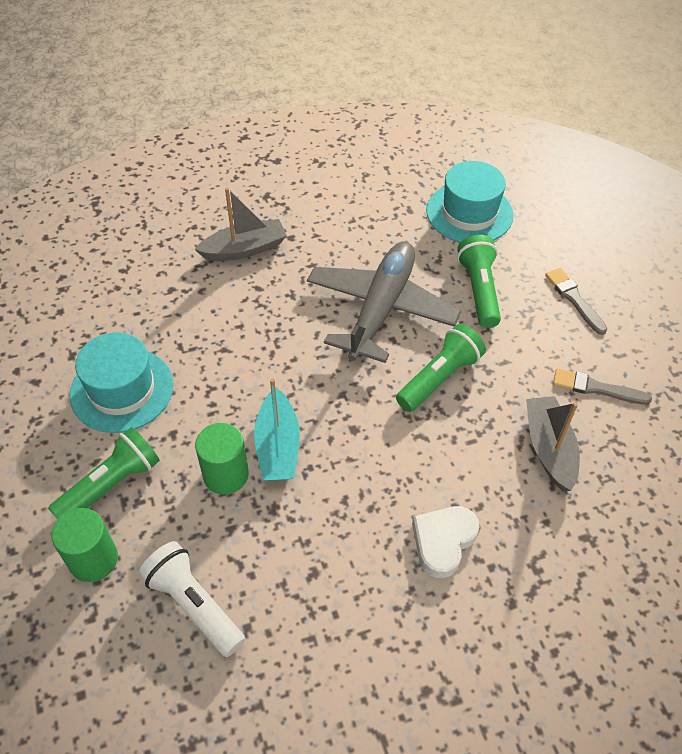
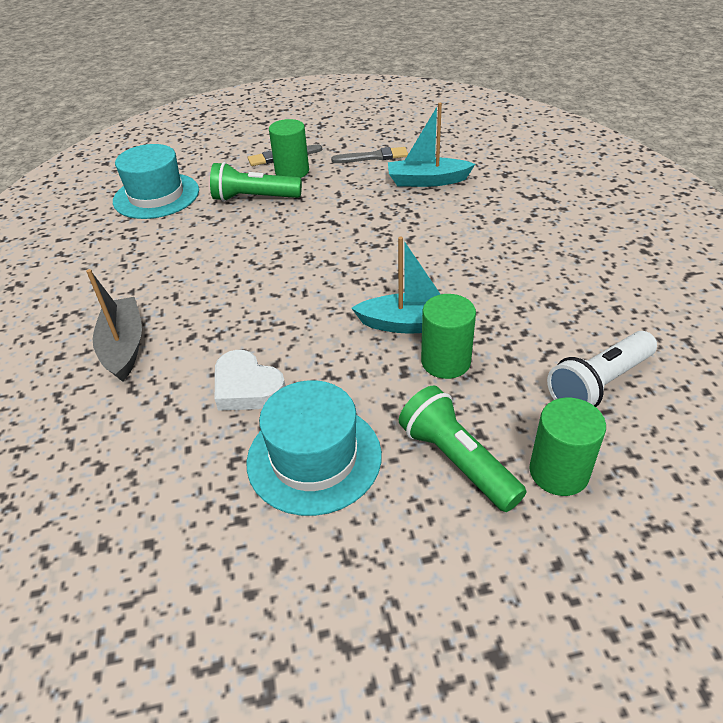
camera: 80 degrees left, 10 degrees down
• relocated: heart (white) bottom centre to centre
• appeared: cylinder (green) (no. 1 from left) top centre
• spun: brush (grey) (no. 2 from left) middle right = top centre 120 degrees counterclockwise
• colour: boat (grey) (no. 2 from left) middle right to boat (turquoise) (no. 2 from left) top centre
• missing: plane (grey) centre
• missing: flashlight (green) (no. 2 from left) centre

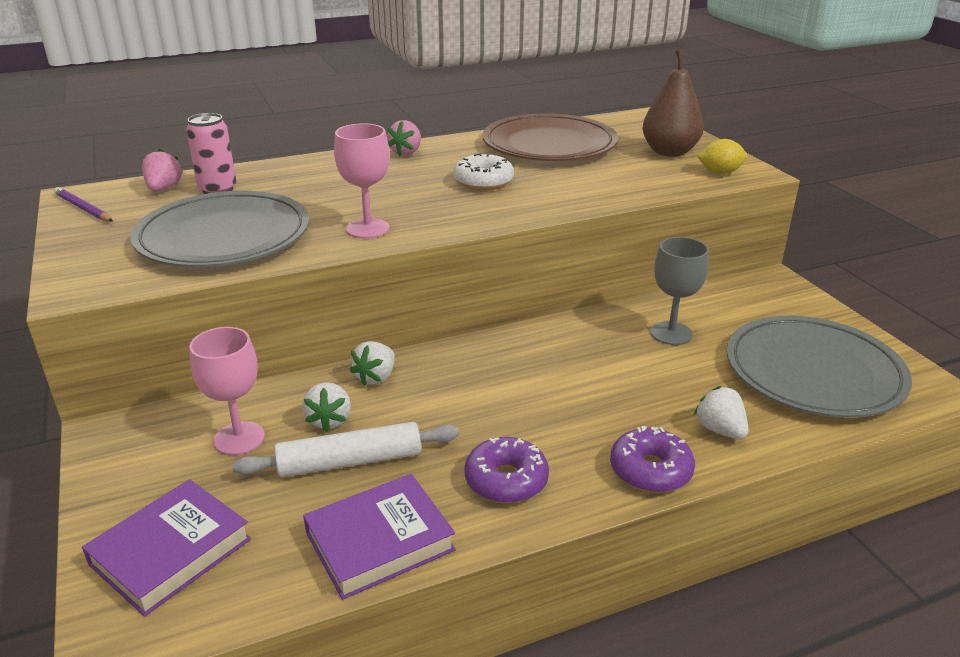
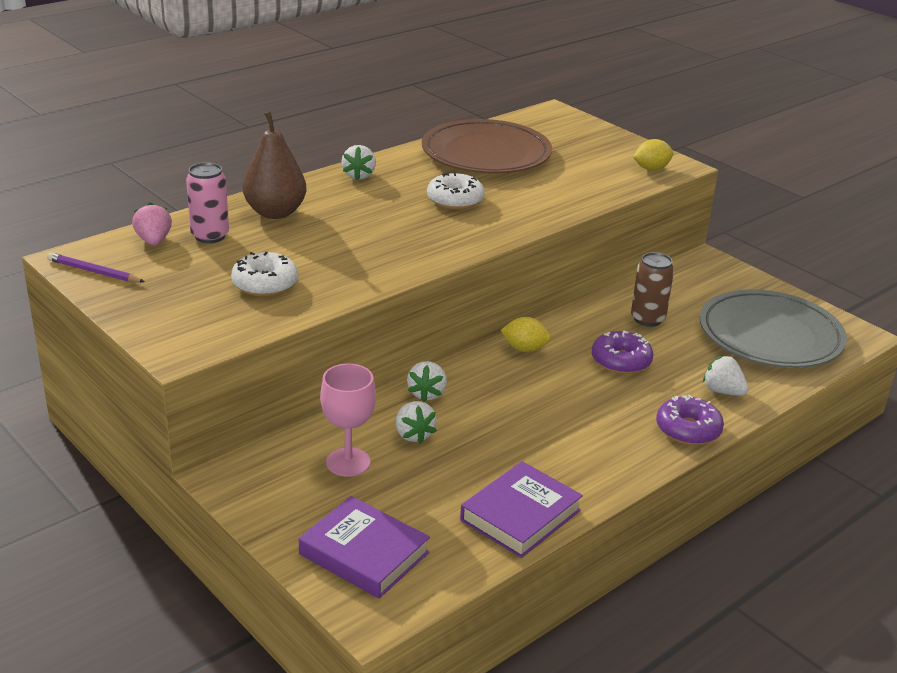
camera: 20 degrees left, 0 degrees up
• exchanged: plate (grey) (no. 1 from left) middle left to donut (white) (no. 1 from left) middle left
• relocated: pear (brown) top right to top left
• spun: book (purple) (no. 1 from left) bottom left = bottom centre 75 degrees counterclockwise
• colour: strawberry (pink) (no. 2 from left) top centre to strawberry (white) (no. 1 from left) top centre
• appeared: lemon (yellow) (no. 1 from left) centre
• relocated: donut (purple) (no. 1 from left) bottom centre to middle right
• exchanged: goblet (grey) middle right to can (brown) middle right
• missing: rolling pin (white) bottom centre
• missing: goblet (pink) (no. 2 from left) top centre

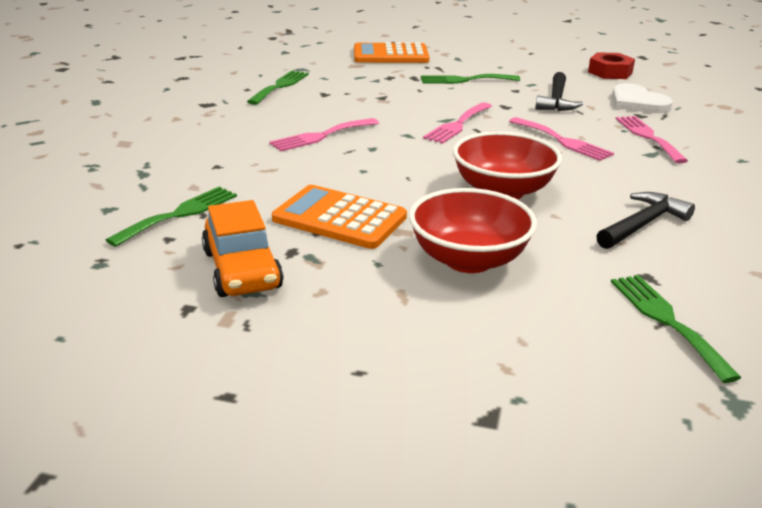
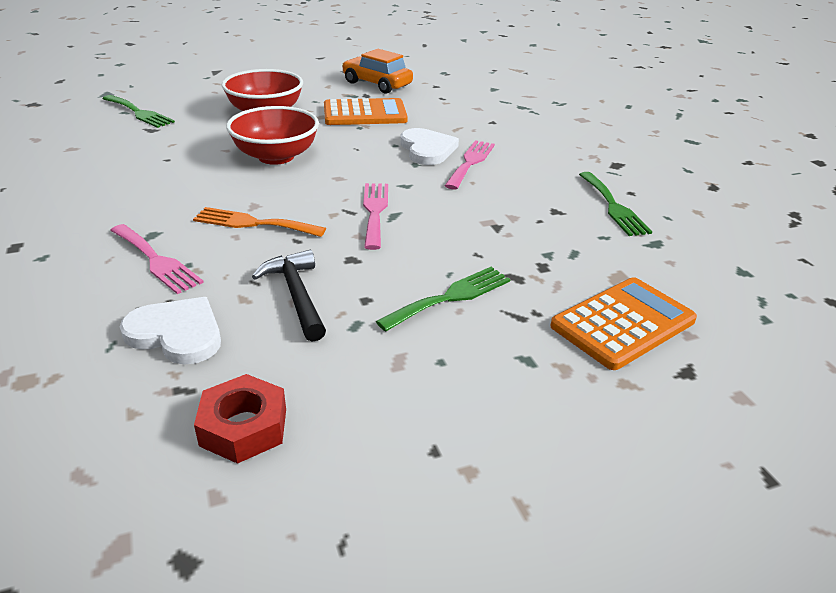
camera: 145 degrees right, 5 degrees up
• colour: fork (pink) (no. 3 from left) top right to fork (orange) middle left
• appeared: heart (white) (no. 2 from left) top centre
• missing: fork (green) (no. 1 from left) middle left
• missing: hammer (black) (no. 2 from left) middle right

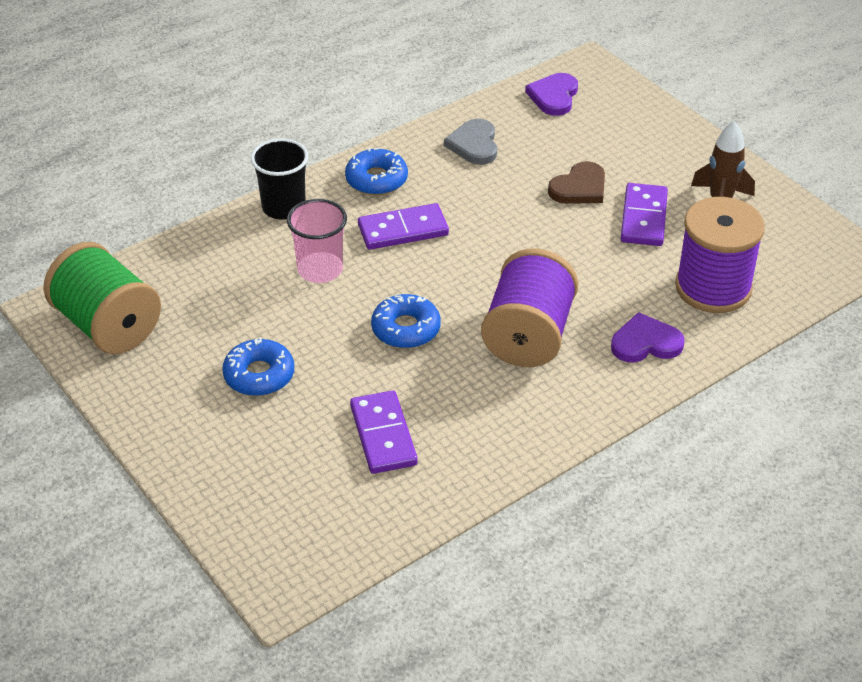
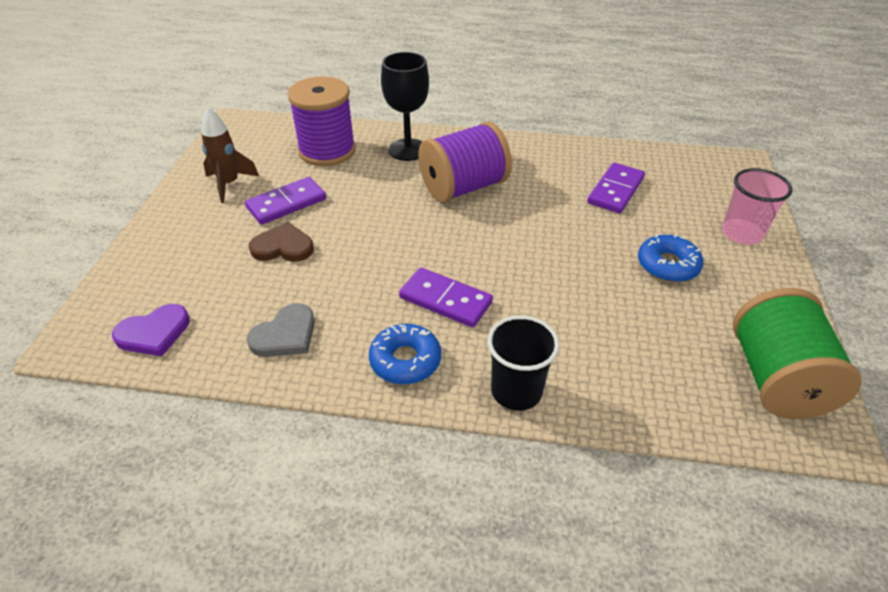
camera: 135 degrees left, 0 degrees up
• exchanged: heart (purple) (no. 2 from left) middle right to goblet (black) top centre
• relocated: cup (pink) centre to middle right
• missing: donut (blue) (no. 3 from left) centre

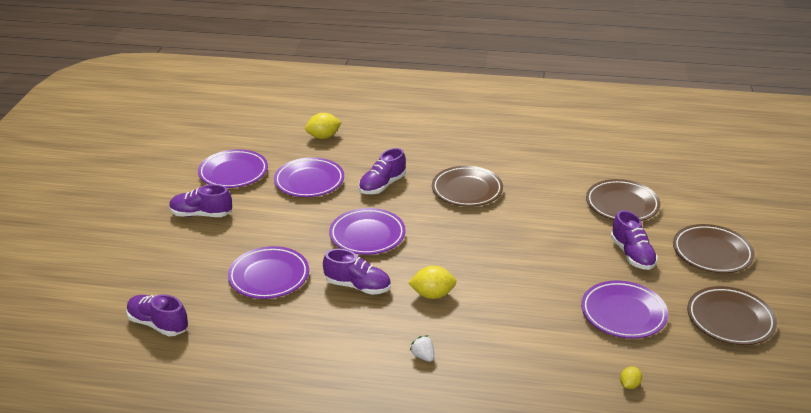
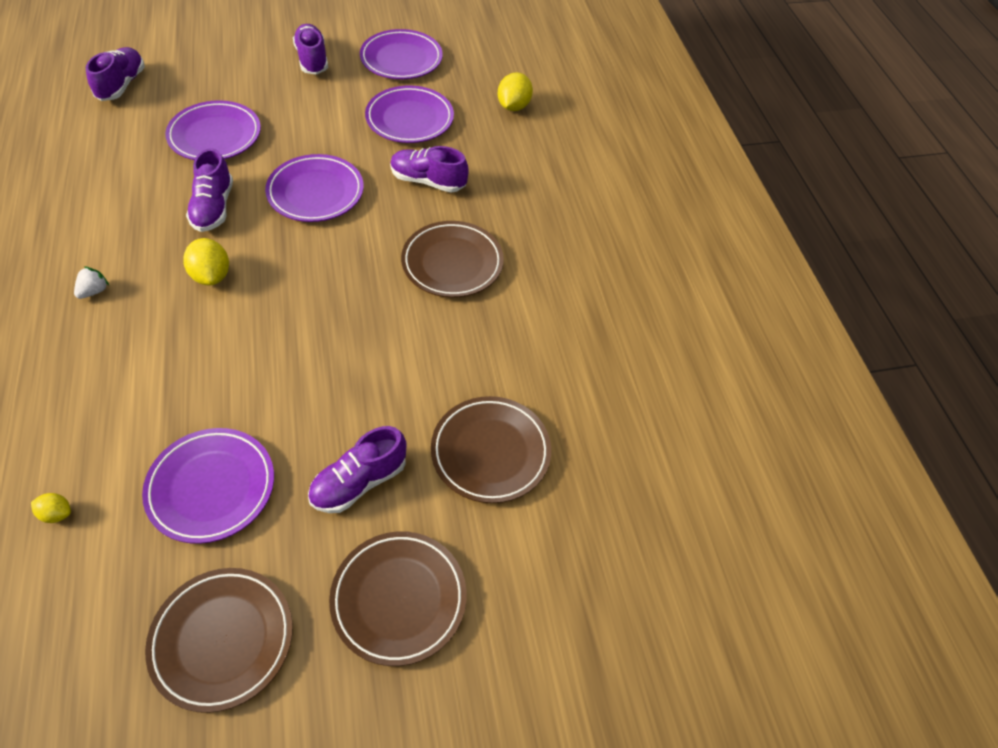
camera: 65 degrees right, 20 degrees up
• spun: lemon (yellow) (no. 1 from left in the first image) top centre = top centre 60 degrees clockwise

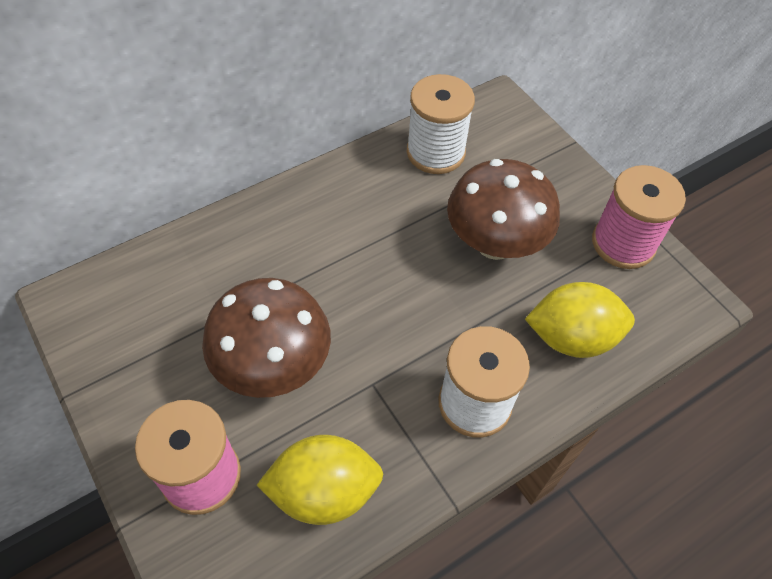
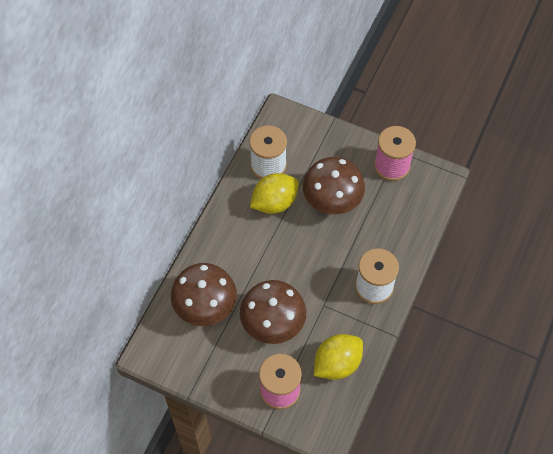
camera: 30 degrees left, 5 degrees up
• appeared: mushroom (brown) (no. 1 from left) centre
• relocated: lemon (yellow) (no. 2 from left in the first image) middle right to lemon (yellow) (no. 1 from left) centre

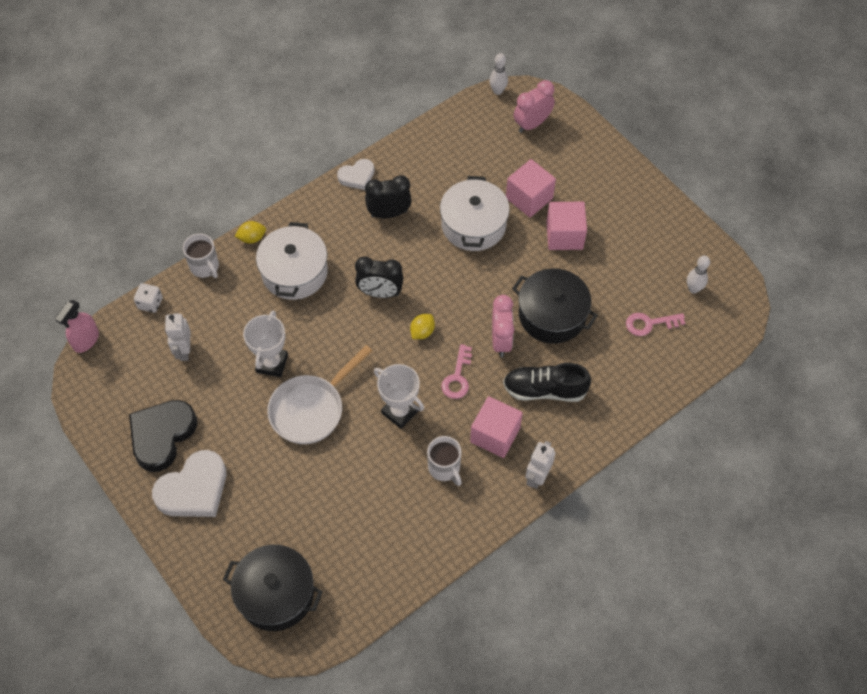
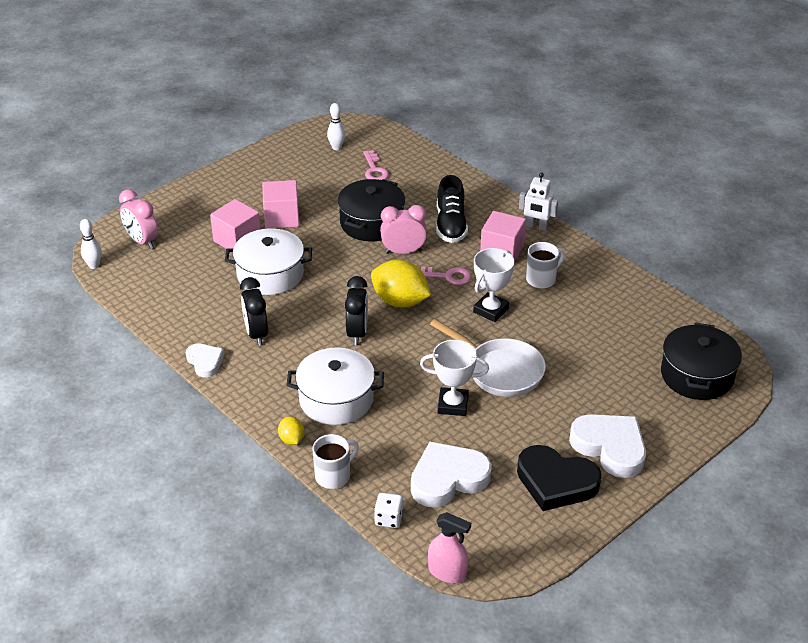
camera: 95 degrees left, 20 degrees down
• size: lemon (yellow) (no. 2 from left) centre = centre x2.03
• exchanged: robot (white) (no. 1 from left) middle left to heart (white) (no. 2 from left) bottom centre

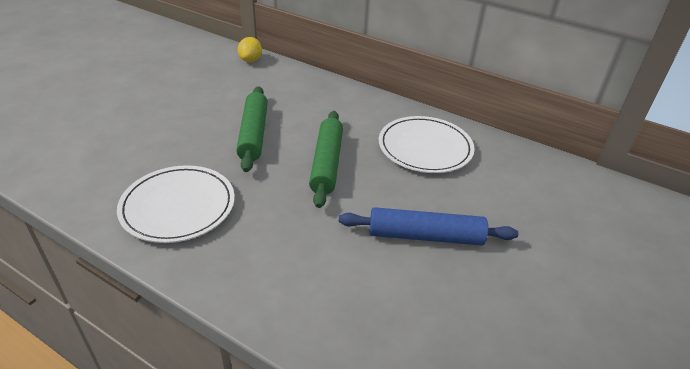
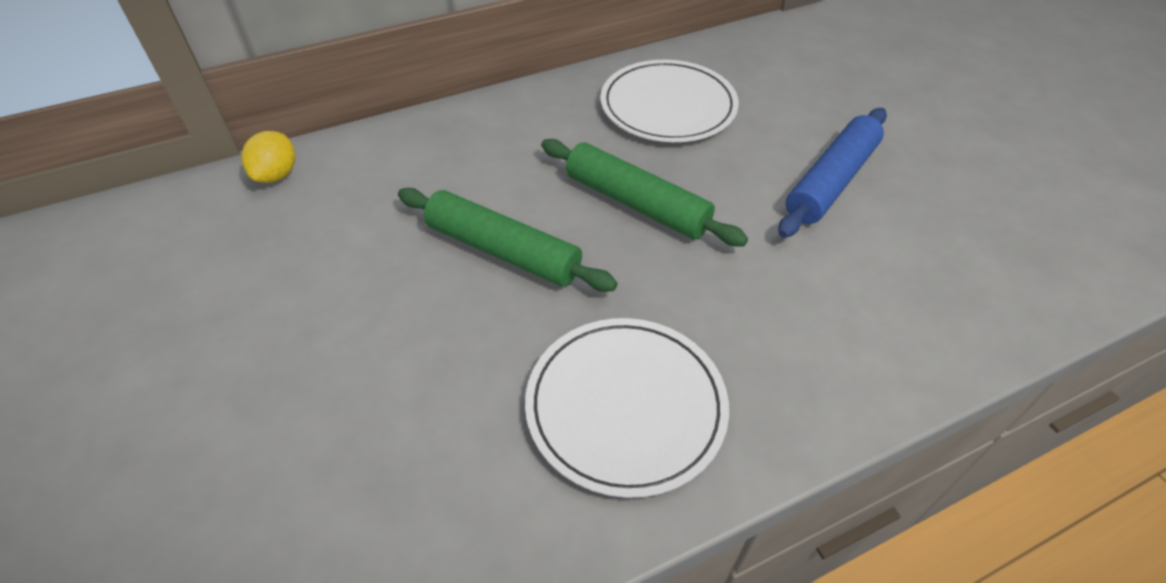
camera: 55 degrees left, 10 degrees up
• spun: lemon (yellow) top centre = top left 60 degrees clockwise

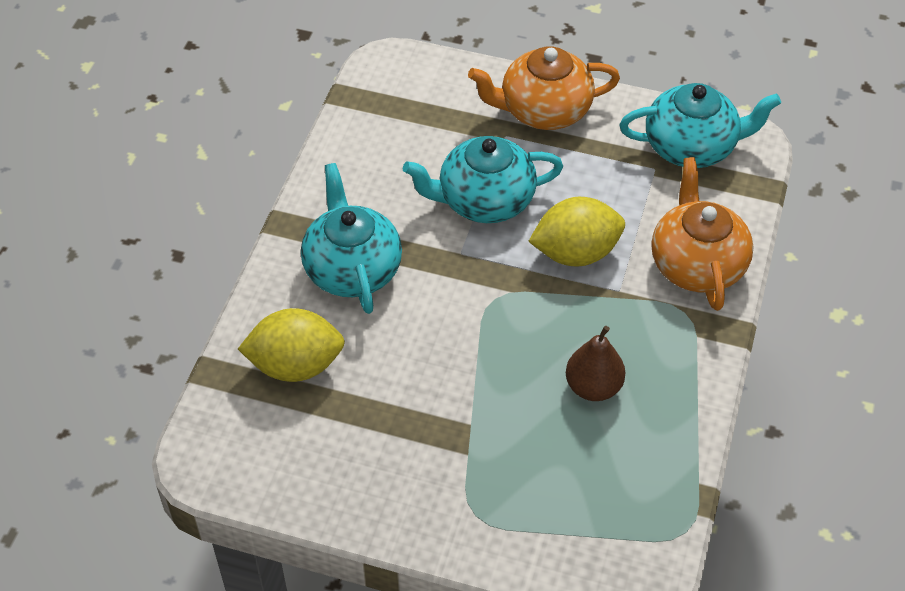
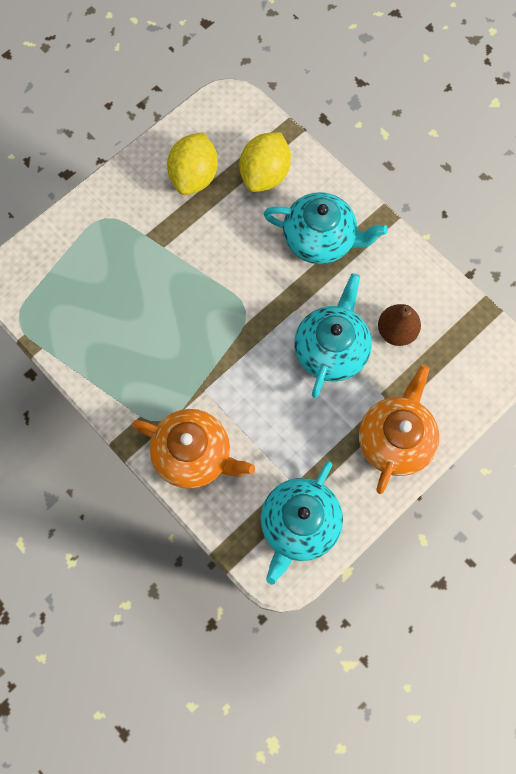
camera: 120 degrees right, 20 degrees up
• relocated: lemon (yellow) (no. 2 from left in the first image) centre to lemon (yellow) (no. 1 from left) top centre
• relocated: pear (brown) centre to middle right

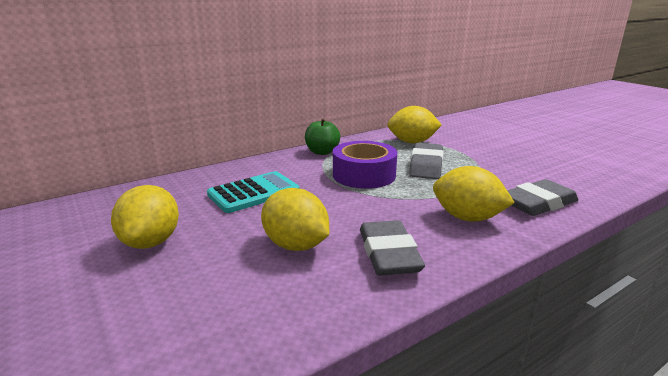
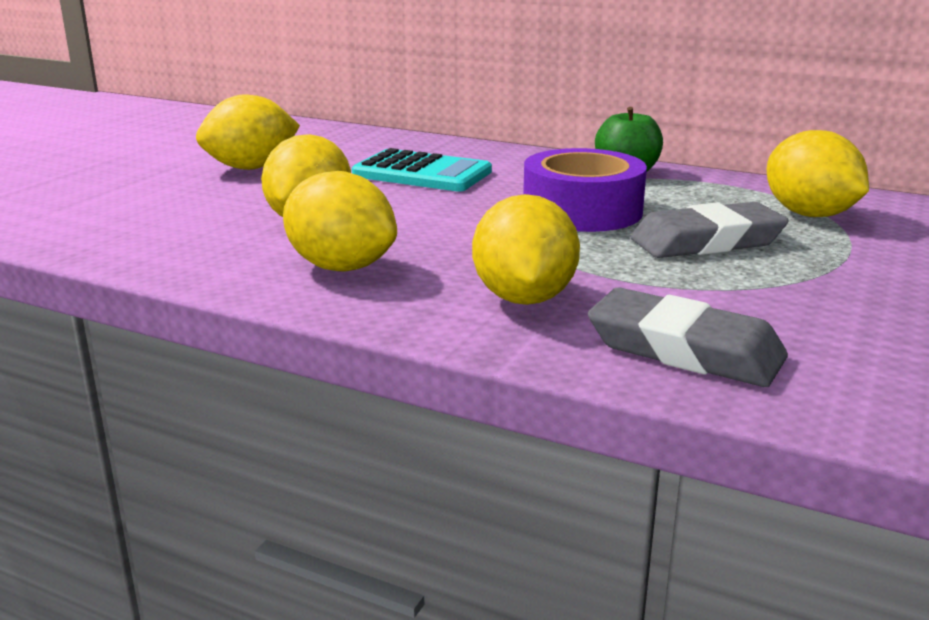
camera: 60 degrees right, 0 degrees up
• exchanged: eraser (grey) (no. 1 from left) centre to lemon (yellow) (no. 3 from left) centre

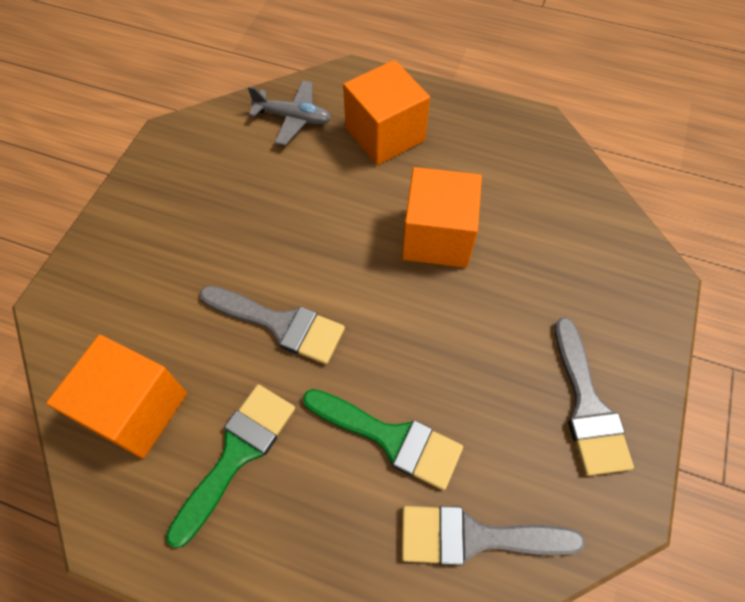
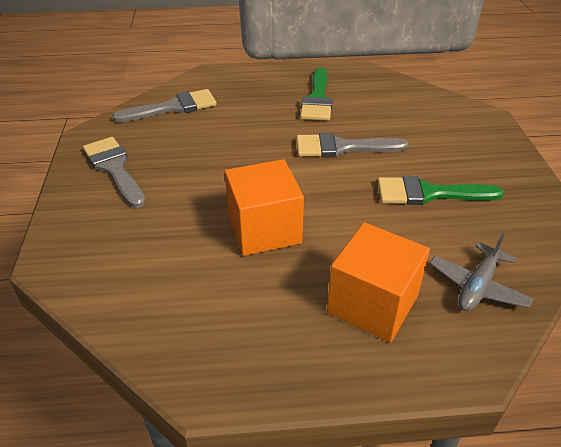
camera: 155 degrees right, 20 degrees down
• relocated: brush (green) (no. 2 from left) bottom centre to middle right
• spun: plane (grey) top centre = middle right 45 degrees counterclockwise
• missing: cube (orange) (no. 1 from left) middle left

